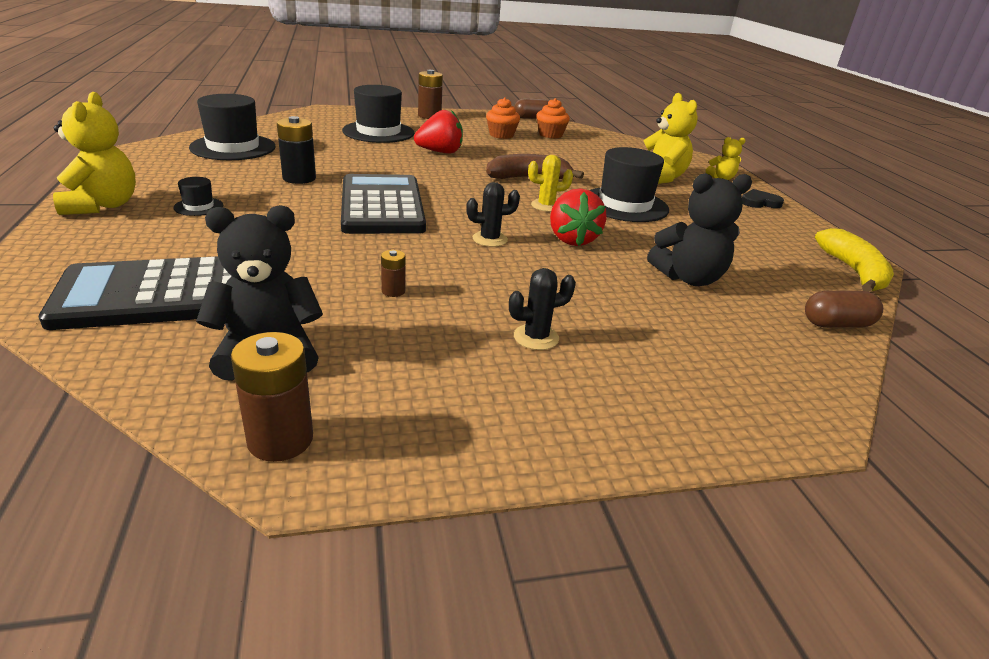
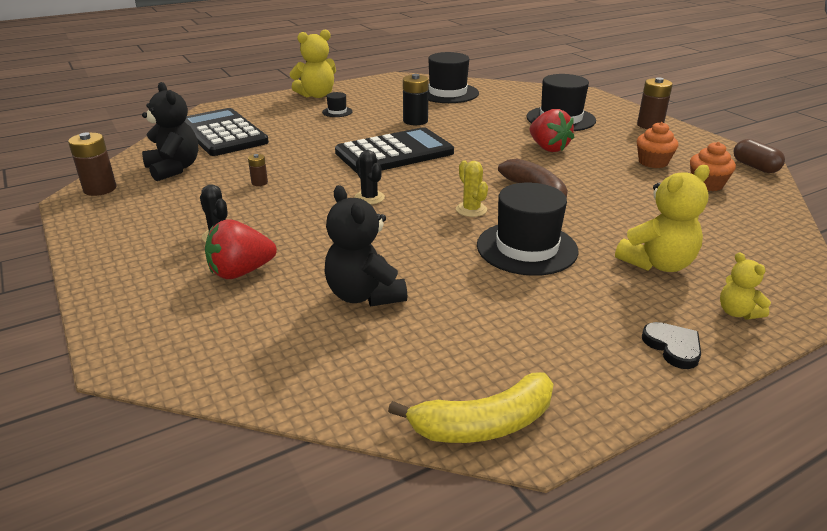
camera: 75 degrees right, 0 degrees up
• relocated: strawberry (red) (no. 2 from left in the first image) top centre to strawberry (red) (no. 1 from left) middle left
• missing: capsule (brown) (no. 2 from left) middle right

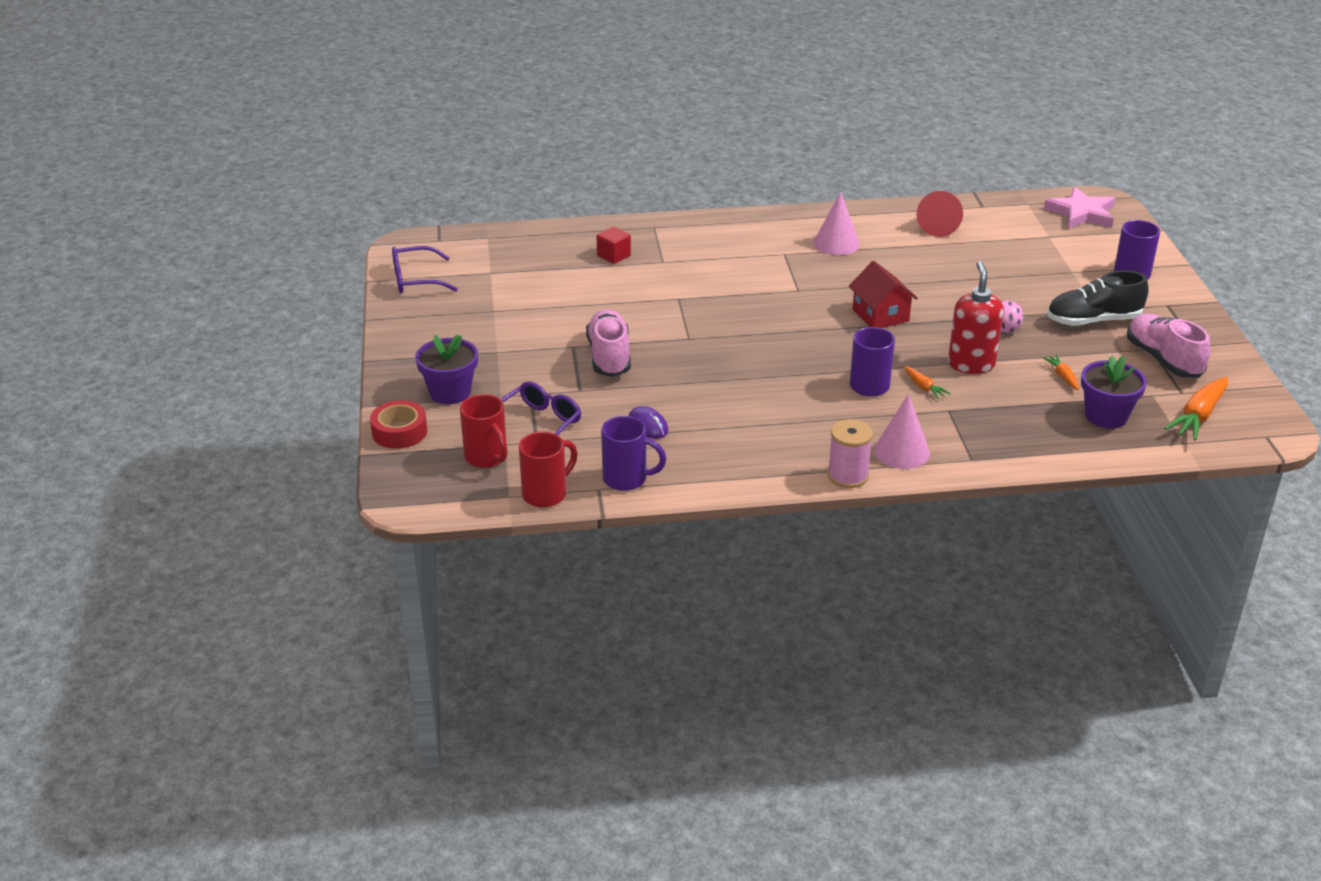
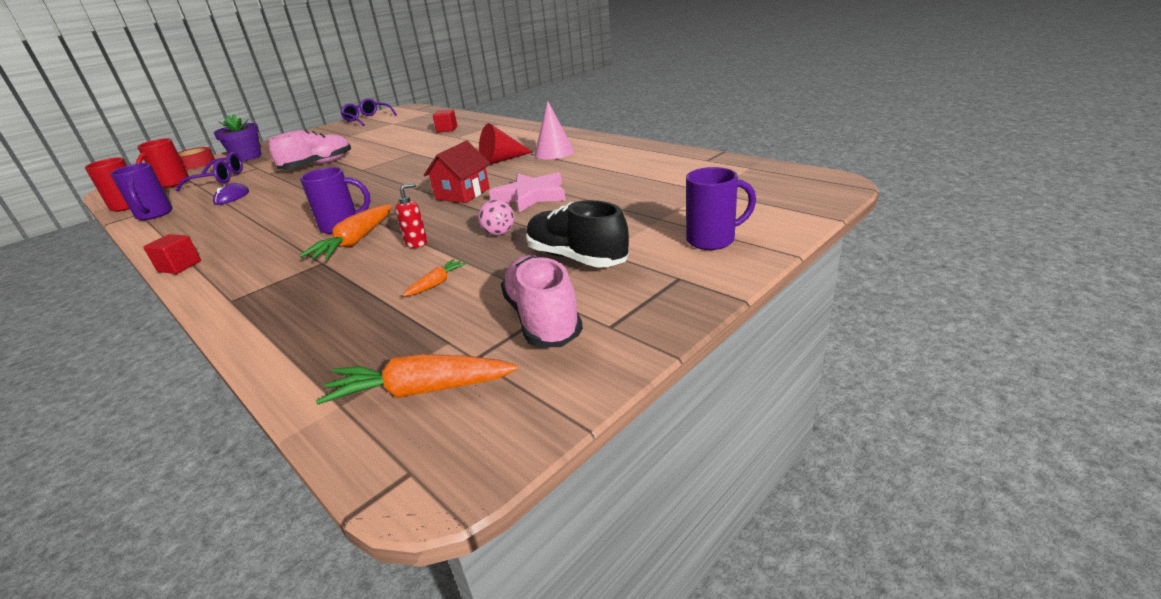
camera: 55 degrees right, 5 degrees down
• exchanged: spool (pink) centre to cube (red) (no. 1 from left) middle left
• size: carrot (orange) (no. 1 from left) middle right = middle left x1.91
• size: soap dispenser (red) middle right = centre x0.53
• relocated: cone (red) top right to top centre
• relocated: star (pink) top right to top centre
• spun: shoe (pink) (no. 2 from left) middle right = centre 45 degrees counterclockwise
• missing: cone (pink) (no. 2 from left) middle right
• missing: flower pot (purple) (no. 2 from left) middle right

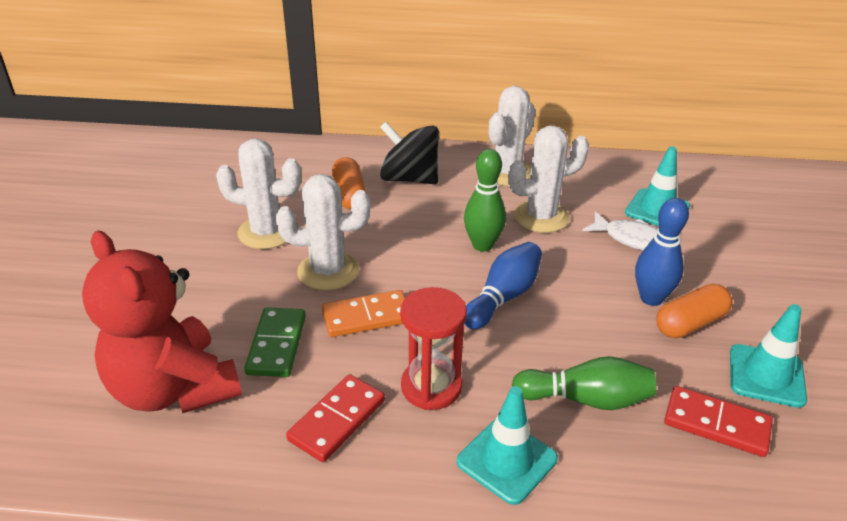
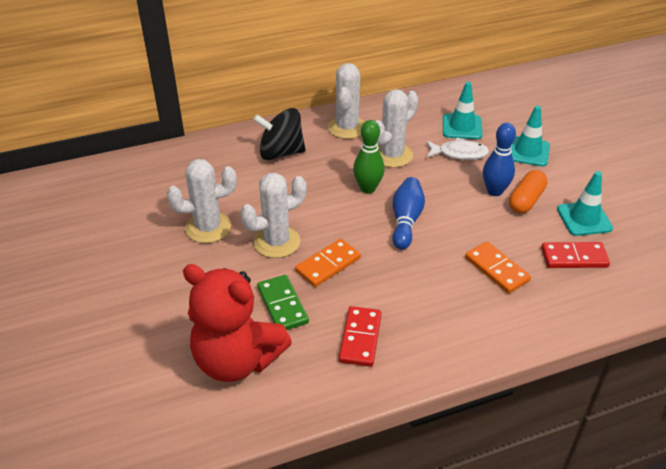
camera: 25 degrees left, 5 degrees up
• exchanged: bowling pin (green) (no. 2 from left) bottom right to domino (orange) (no. 2 from left) middle right
• relocated: traffic cone (turquoise) (no. 1 from left in the first image) bottom centre to traffic cone (turquoise) (no. 2 from left) top right
• missing: capsule (orange) (no. 1 from left) centre
• missing: hourglass (red) bottom centre

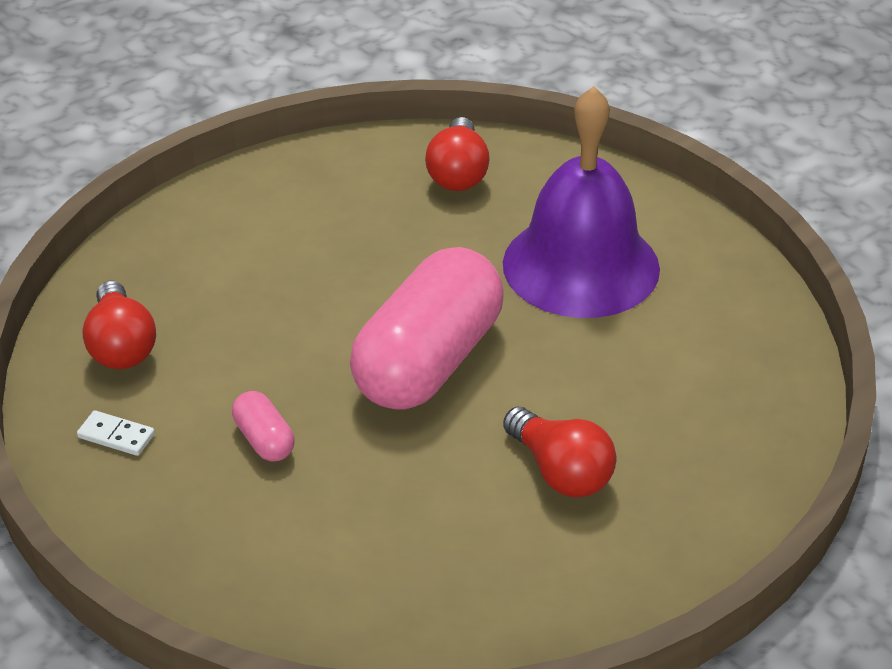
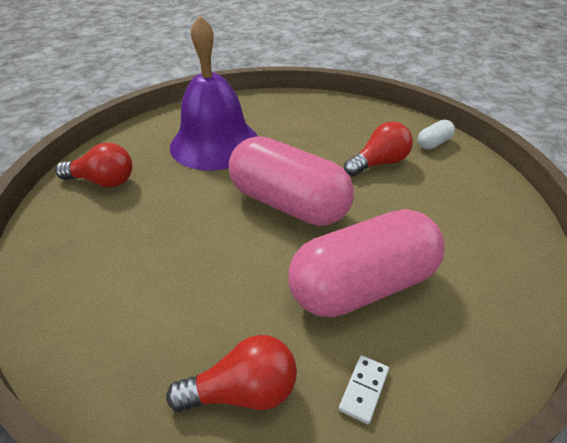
camera: 85 degrees left, 0 degrees up
• size: capsule (pink) (no. 1 from left in the first image) middle left = centre x2.44
• appeared: capsule (white) top right

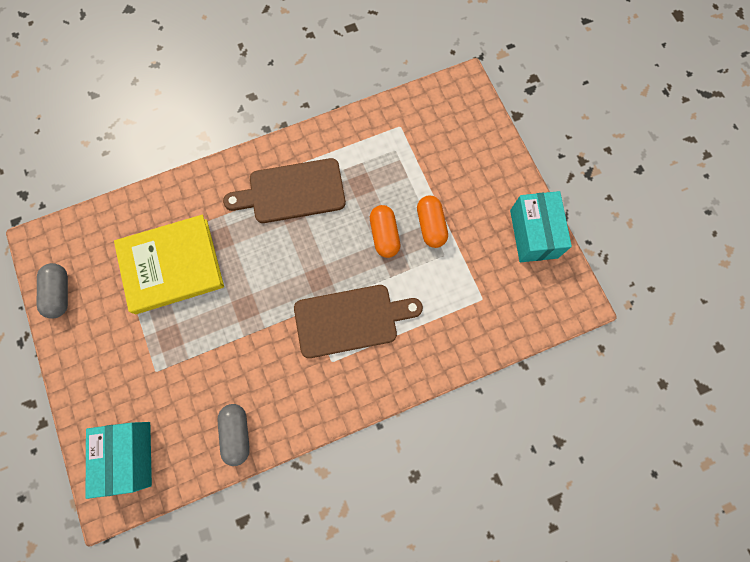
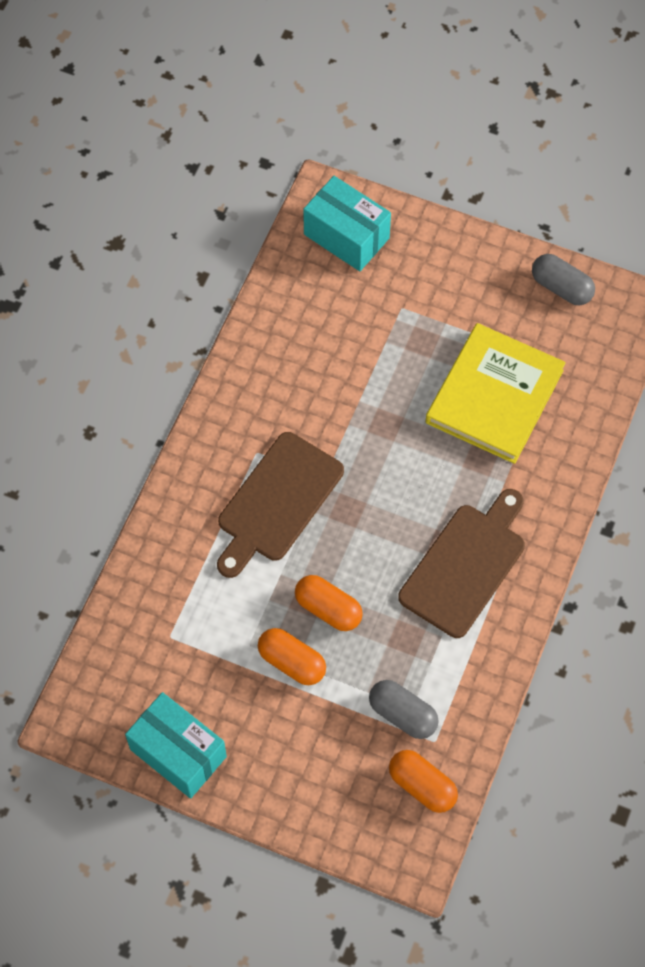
camera: 135 degrees right, 10 degrees down
• relocated: capsule (grey) (no. 2 from left in the first image) bottom left to capsule (grey) (no. 1 from left) bottom centre
• appeared: capsule (orange) (no. 3 from left) bottom centre

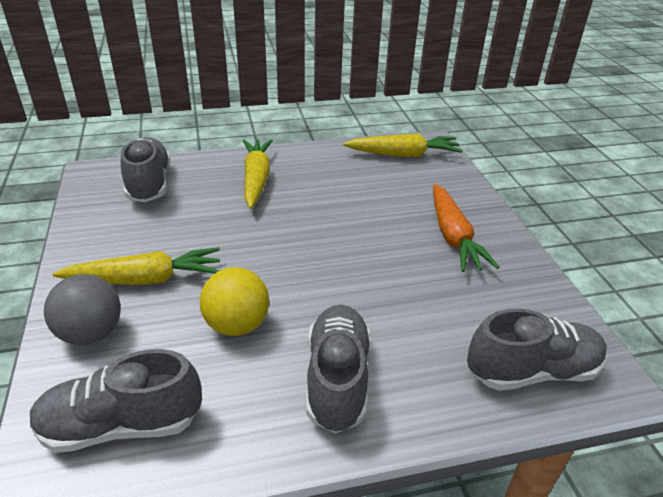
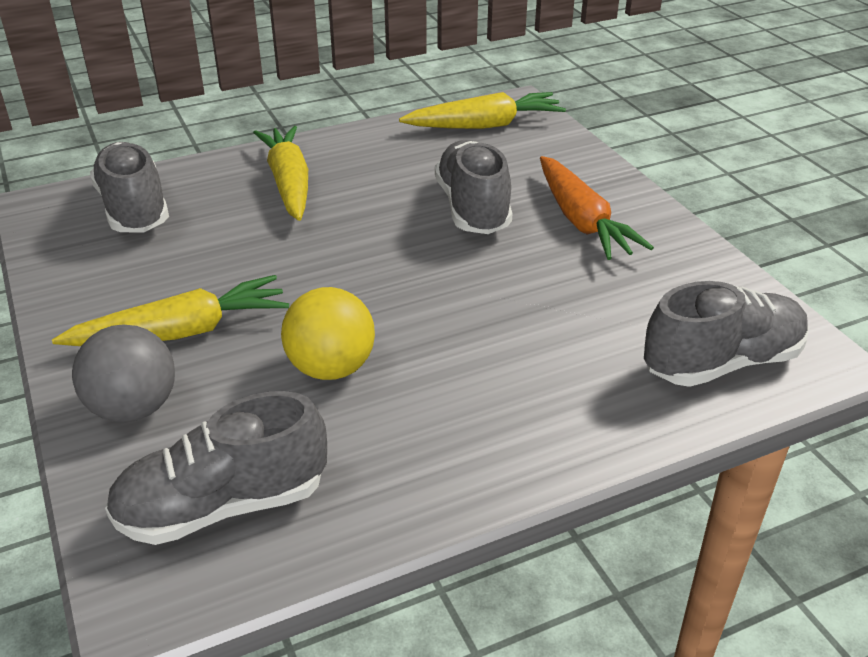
camera: 10 degrees left, 0 degrees up
• relocated: shoe (grey) (no. 3 from left) bottom centre to top centre

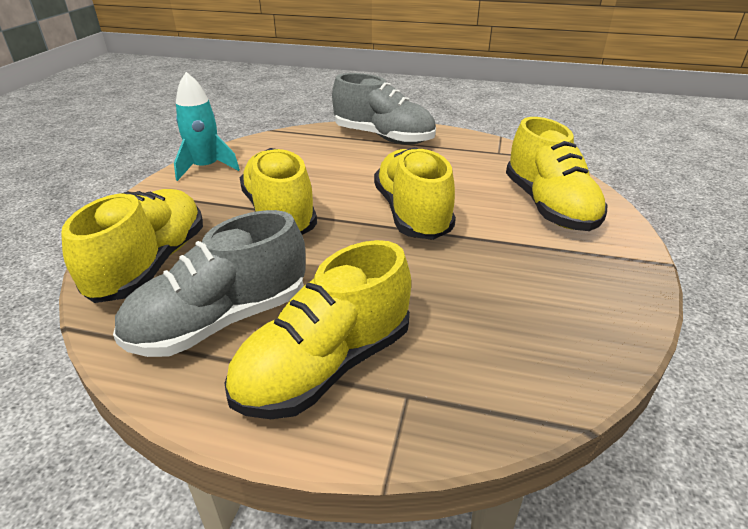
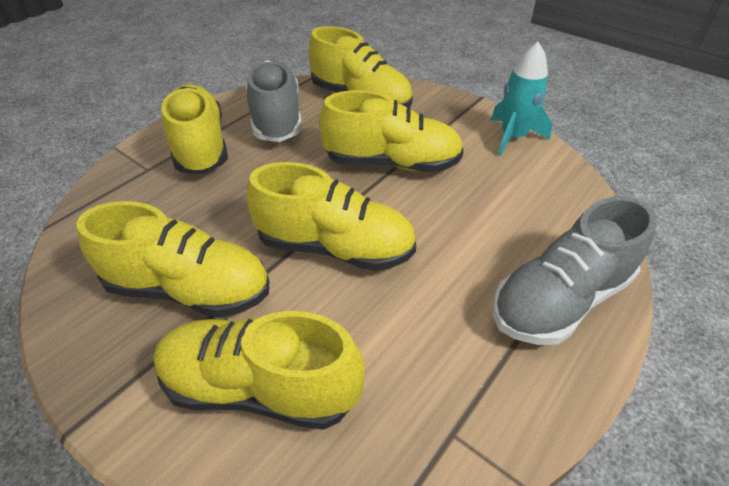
camera: 115 degrees right, 10 degrees up
• appeared: shoe (yellow) (no. 1 from left) middle left

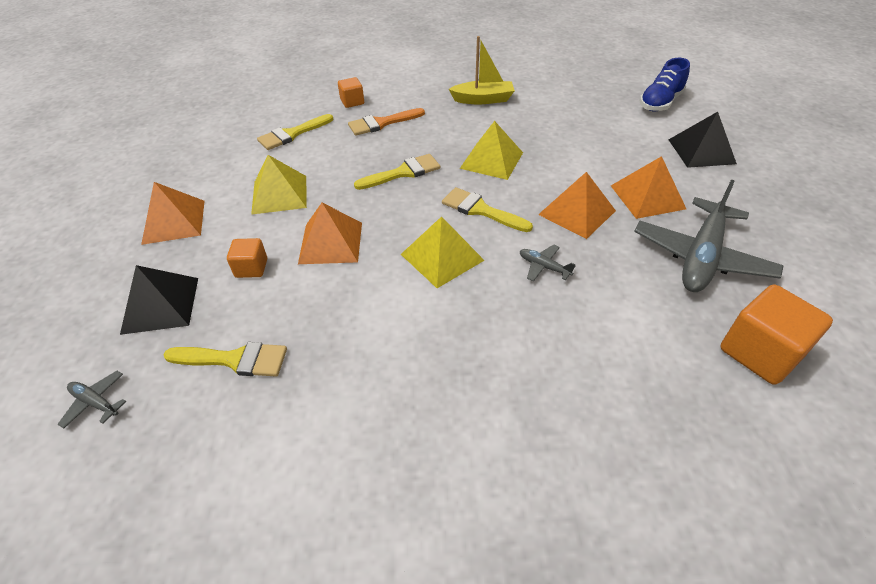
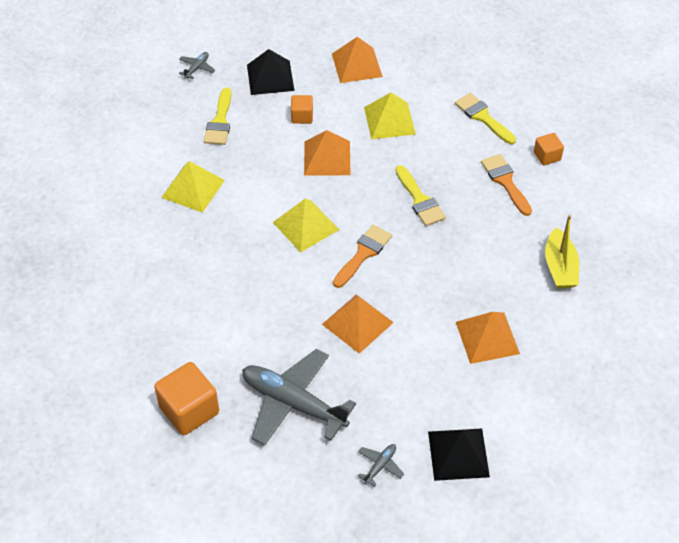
camera: 90 degrees right, 5 degrees up
• relocated: pyramid (yellow) (no. 3 from left in the first image) top centre to pyramid (yellow) (no. 1 from left) middle left
• colour: brush (yellow) (no. 4 from left) centre to brush (orange) (no. 1 from left) centre
• relocated: plane (grey) (no. 2 from left in the first image) centre to plane (grey) (no. 3 from left) bottom centre
• relocated: pyramid (orange) (no. 4 from left) top right to middle right
• missing: shoe (blue) top right

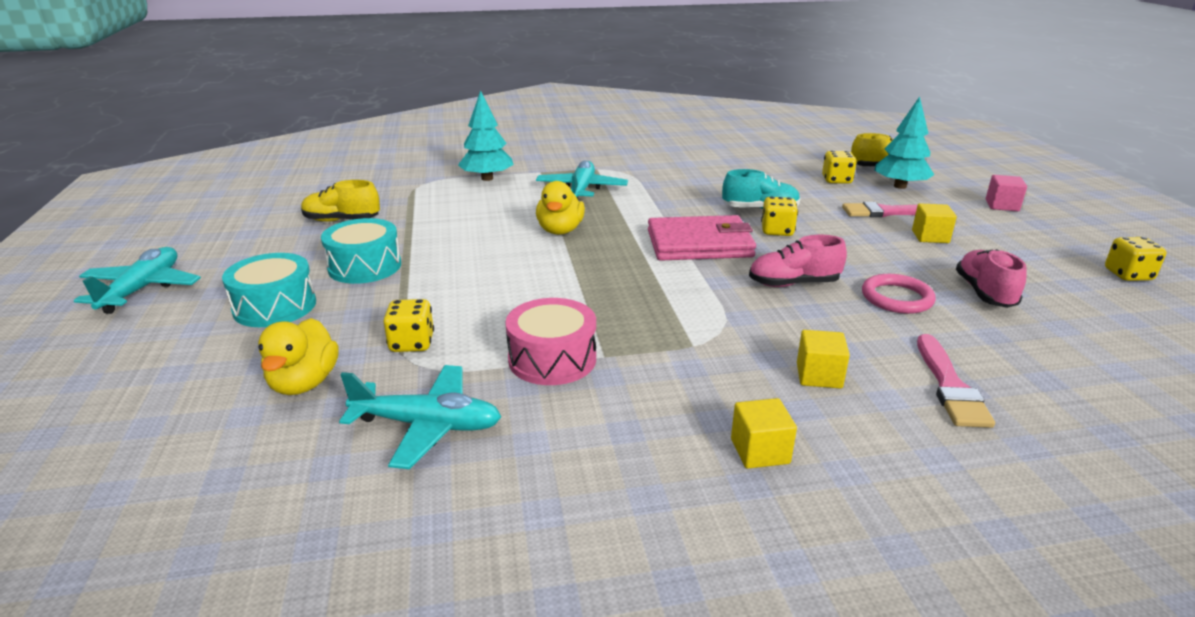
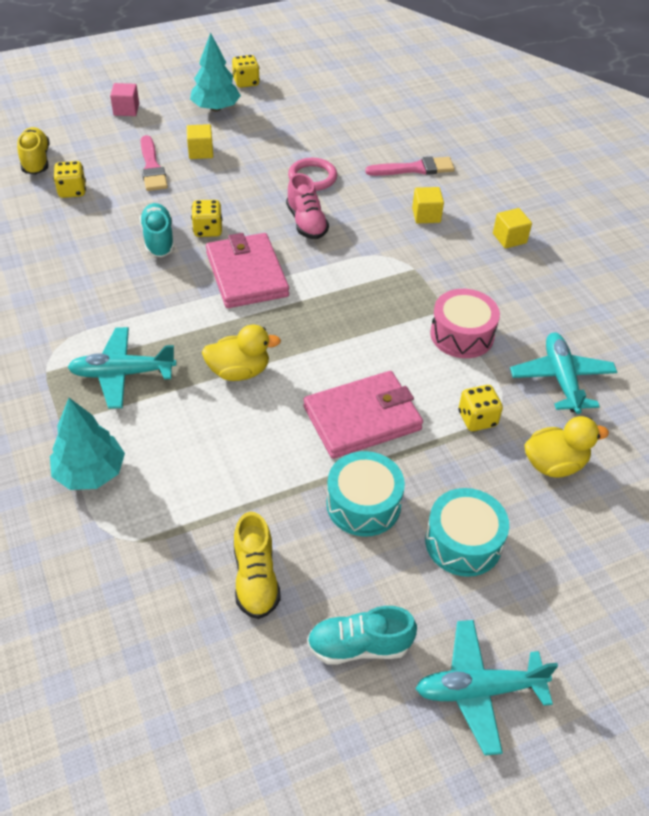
camera: 105 degrees left, 20 degrees up
• relocated: tree (turquoise) (no. 2 from left) top right to top left
• appeared: wallet (pink) (no. 2 from left) centre
• appeared: shoe (turquoise) (no. 2 from left) bottom centre
• missing: shoe (pink) (no. 2 from left) middle right

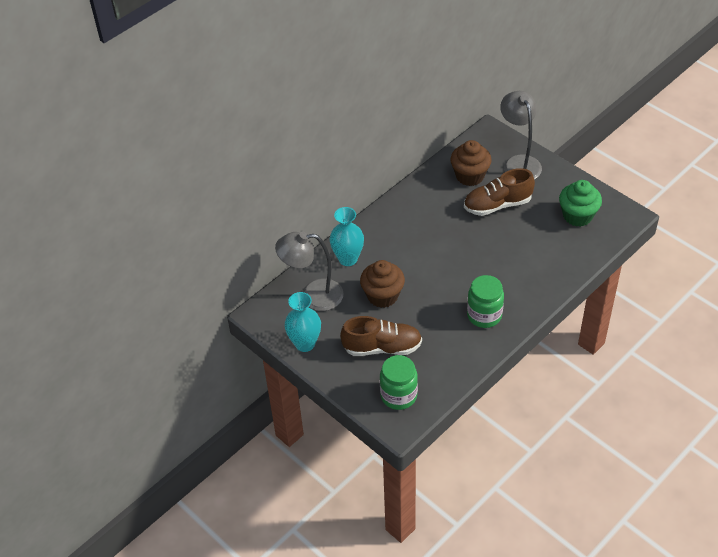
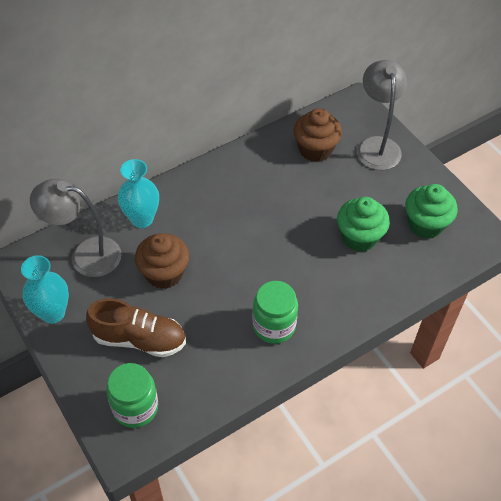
camera: 10 degrees right, 5 degrees up
• appeared: cupcake (green) (no. 1 from left) middle right
• missing: shoe (brown) (no. 2 from left) middle right

